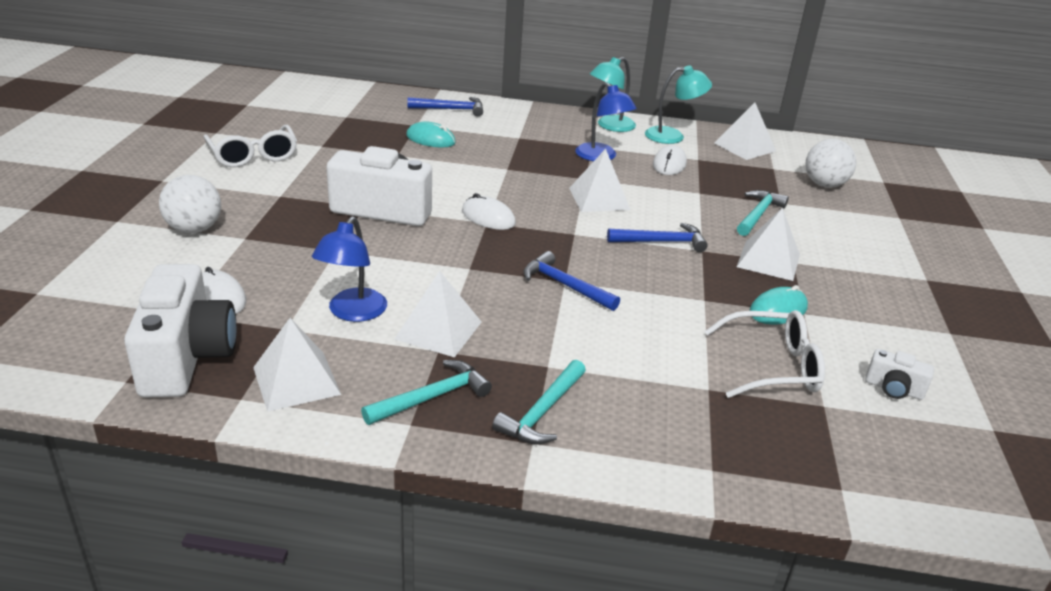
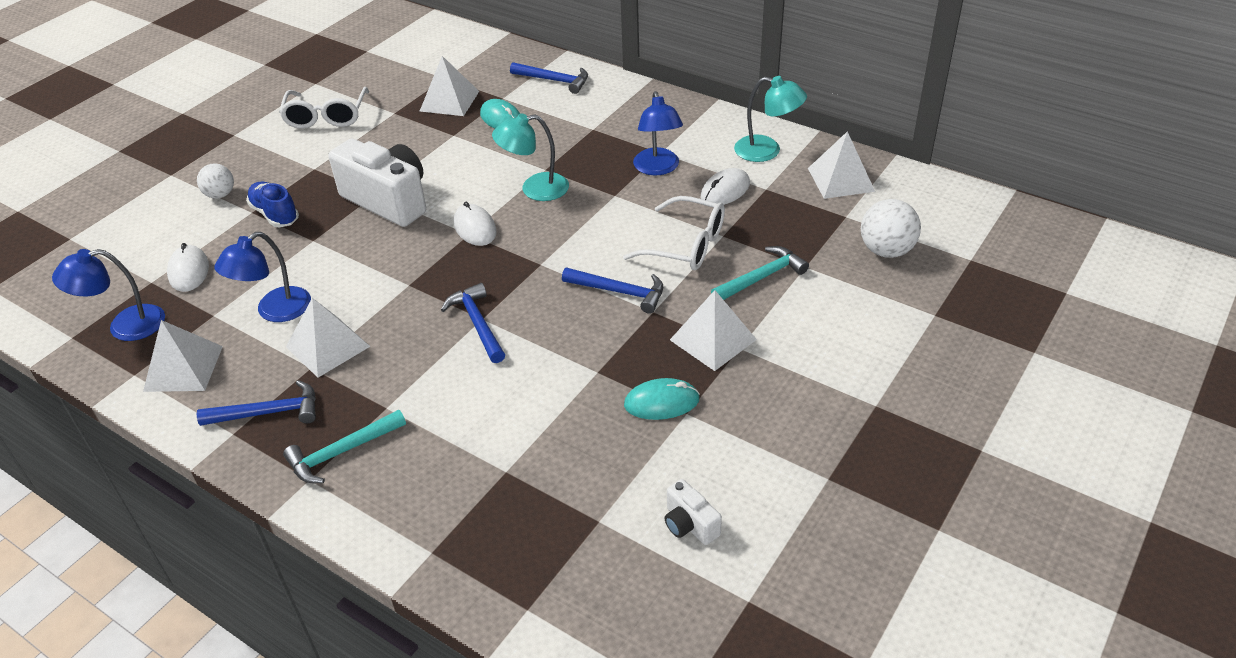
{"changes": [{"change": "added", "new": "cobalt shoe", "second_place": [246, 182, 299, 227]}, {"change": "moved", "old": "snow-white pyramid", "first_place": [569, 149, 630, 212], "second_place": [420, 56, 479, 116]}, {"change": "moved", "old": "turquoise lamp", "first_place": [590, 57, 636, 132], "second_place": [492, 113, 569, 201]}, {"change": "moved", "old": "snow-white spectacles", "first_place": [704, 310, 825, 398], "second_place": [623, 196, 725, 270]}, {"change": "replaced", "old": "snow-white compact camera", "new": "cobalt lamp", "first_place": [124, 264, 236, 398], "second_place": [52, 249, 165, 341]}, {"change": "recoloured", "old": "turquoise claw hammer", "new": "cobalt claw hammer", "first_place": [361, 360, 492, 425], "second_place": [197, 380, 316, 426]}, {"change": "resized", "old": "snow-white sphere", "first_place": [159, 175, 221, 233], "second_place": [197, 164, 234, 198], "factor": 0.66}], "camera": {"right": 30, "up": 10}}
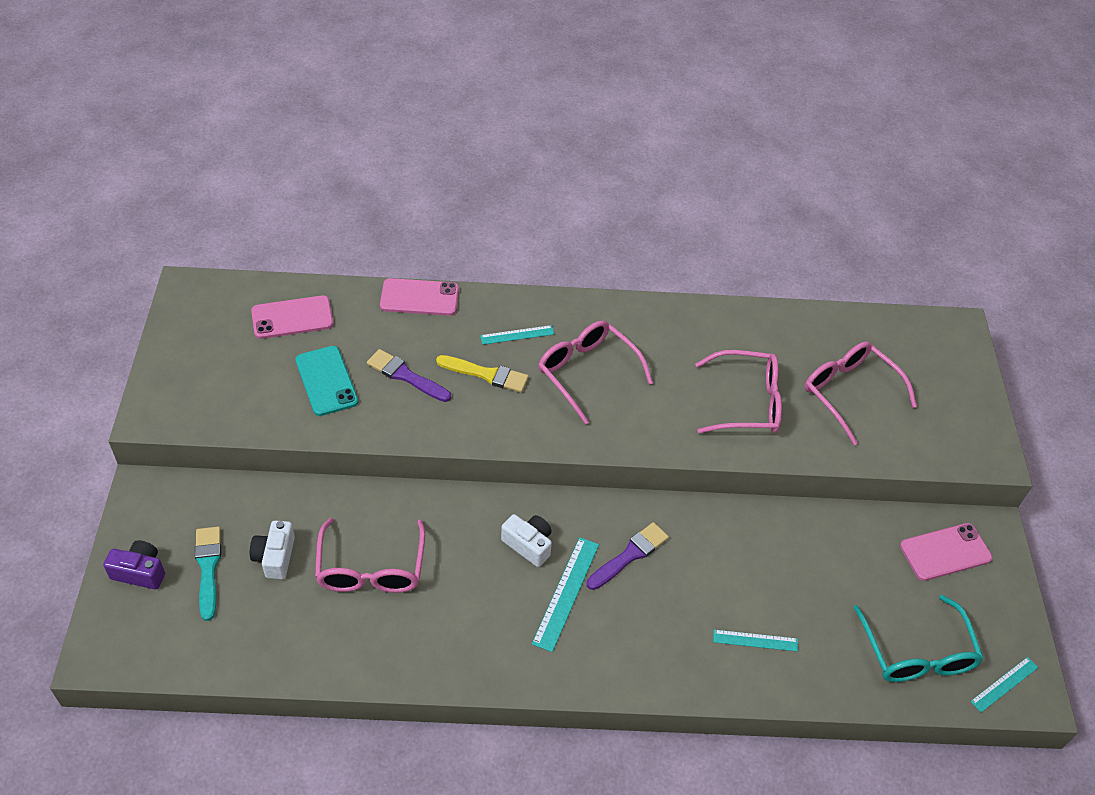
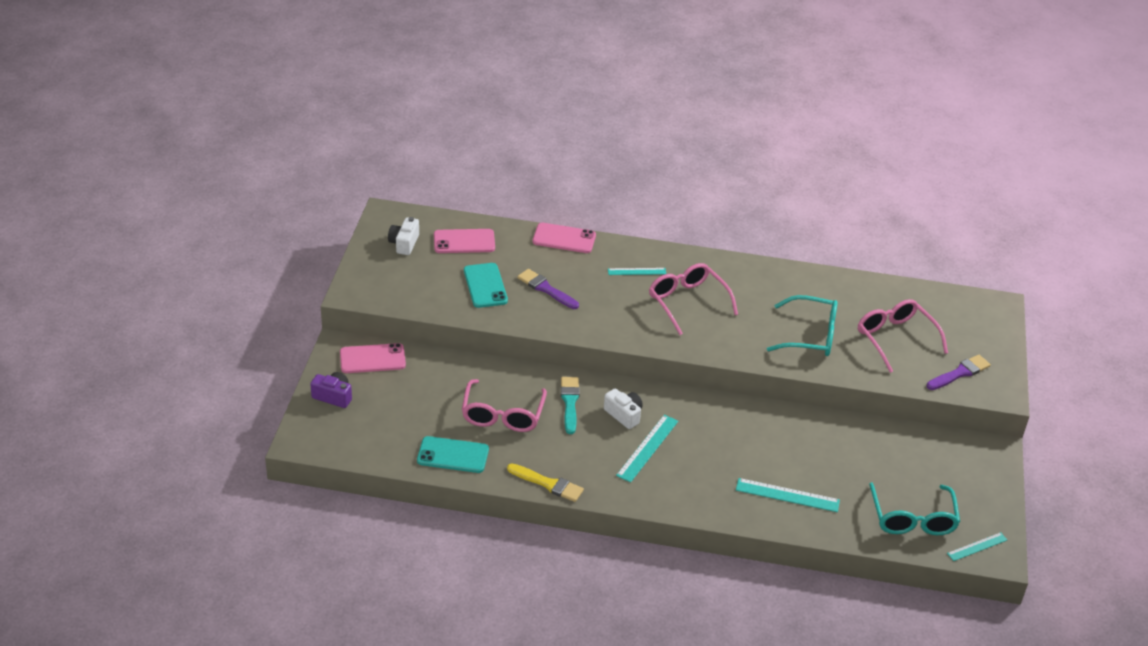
{"changes": [{"change": "added", "new": "turquoise mobile phone", "second_place": [417, 436, 489, 473]}, {"change": "moved", "old": "turquoise paintbrush", "first_place": [195, 527, 221, 621], "second_place": [561, 377, 580, 434]}, {"change": "moved", "old": "snow-white compact camera", "first_place": [250, 521, 295, 579], "second_place": [388, 217, 419, 255]}, {"change": "moved", "old": "golden paintbrush", "first_place": [436, 355, 529, 393], "second_place": [507, 464, 584, 502]}, {"change": "moved", "old": "violet paintbrush", "first_place": [587, 522, 669, 590], "second_place": [927, 355, 991, 390]}, {"change": "moved", "old": "rose-pink mobile phone", "first_place": [900, 523, 992, 581], "second_place": [340, 343, 406, 373]}, {"change": "recoloured", "old": "rose-pink spectacles", "new": "turquoise spectacles", "first_place": [695, 350, 782, 433], "second_place": [767, 295, 837, 356]}, {"change": "resized", "old": "turquoise straightedge", "first_place": [713, 630, 798, 652], "second_place": [736, 478, 840, 512], "factor": 1.58}], "camera": {"right": 10, "up": -10}}
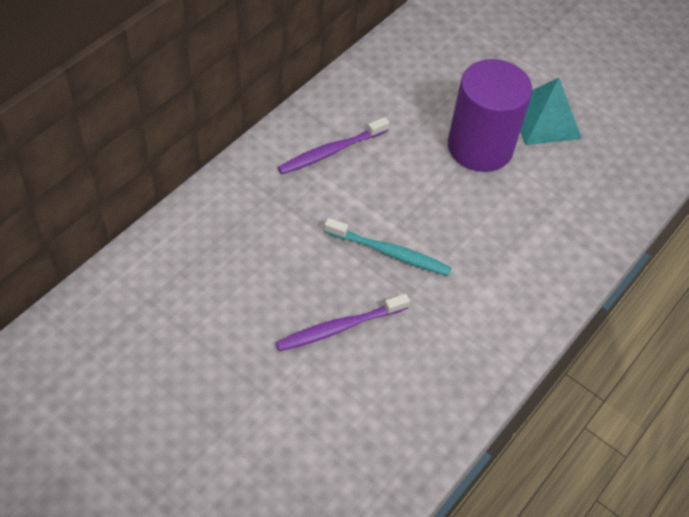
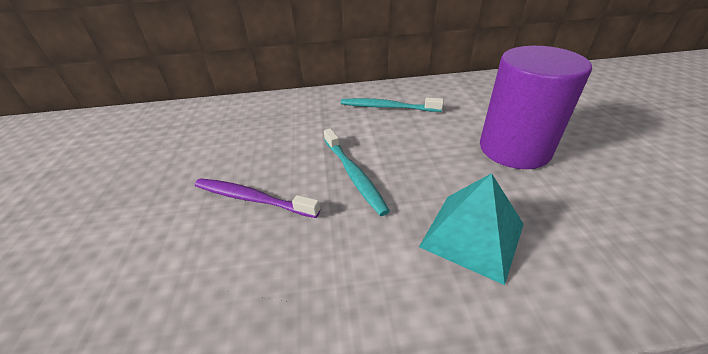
{"changes": [{"change": "moved", "old": "turquoise pyramid", "first_place": [520, 78, 582, 145], "second_place": [419, 173, 524, 285]}, {"change": "recoloured", "old": "violet dental brush", "new": "turquoise dental brush", "first_place": [278, 117, 389, 174], "second_place": [341, 97, 444, 112]}], "camera": {"right": 50, "up": -15}}
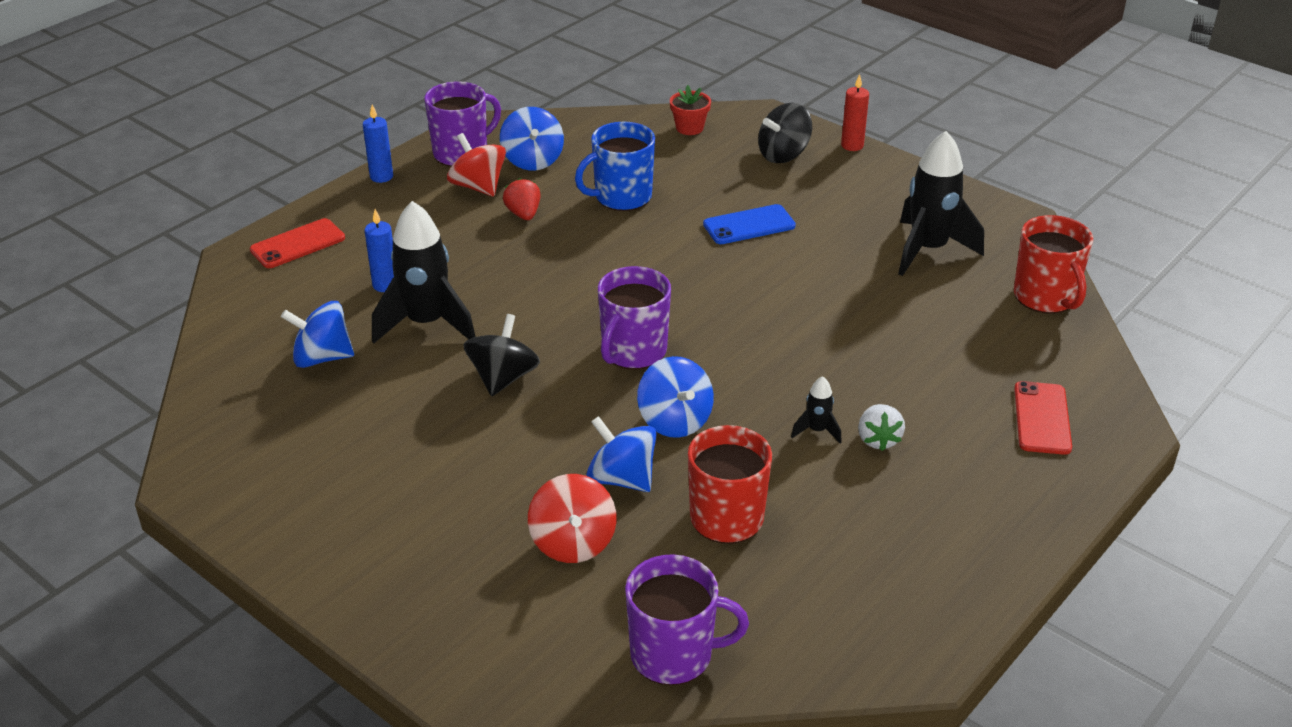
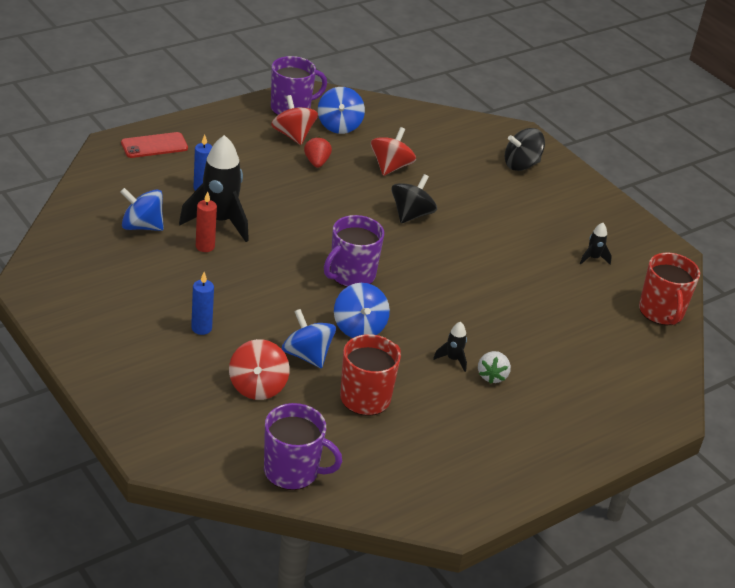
{"changes": [{"change": "removed", "old": "scarlet flower pot", "first_place": [670, 85, 711, 135]}, {"change": "removed", "old": "cobalt mobile phone", "first_place": [703, 204, 796, 244]}, {"change": "removed", "old": "scarlet mobile phone", "first_place": [1014, 381, 1072, 455]}, {"change": "moved", "old": "cobalt wax candle", "first_place": [363, 105, 393, 183], "second_place": [191, 272, 214, 335]}, {"change": "moved", "old": "ebony whirligig", "first_place": [464, 314, 540, 396], "second_place": [391, 174, 437, 223]}, {"change": "moved", "old": "scarlet wax candle", "first_place": [841, 74, 869, 151], "second_place": [196, 191, 217, 252]}, {"change": "replaced", "old": "cobalt coffee mug", "new": "scarlet whirligig", "first_place": [575, 122, 655, 211], "second_place": [371, 127, 416, 176]}, {"change": "resized", "old": "ebony spaceship", "first_place": [898, 131, 984, 276], "second_place": [580, 223, 612, 265], "factor": 0.45}], "camera": {"right": 10, "up": 0}}
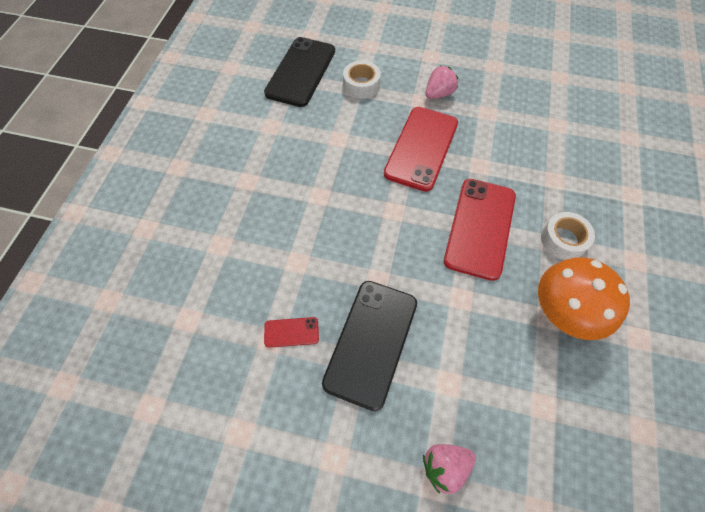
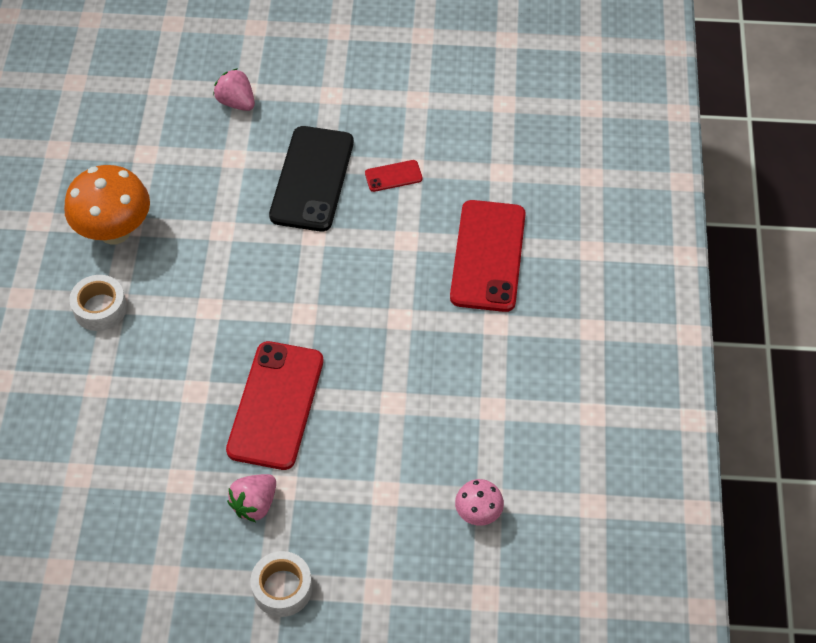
{"changes": [{"change": "moved", "old": "snow-white sticky tape", "first_place": [343, 60, 381, 99], "second_place": [251, 551, 312, 617]}, {"change": "moved", "old": "scarlet mobile phone", "first_place": [444, 179, 516, 281], "second_place": [450, 200, 526, 312]}, {"change": "replaced", "old": "ebony mobile phone", "new": "rose-pink toadstool", "first_place": [264, 37, 335, 107], "second_place": [455, 479, 504, 526]}, {"change": "turned", "old": "rose-pink berry", "first_place": [423, 444, 476, 494], "second_place": [213, 68, 255, 111], "degrees": -105}], "camera": {"right": 170, "up": -5}}
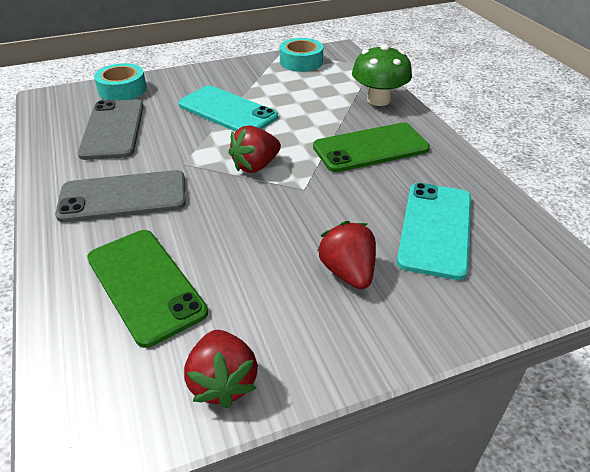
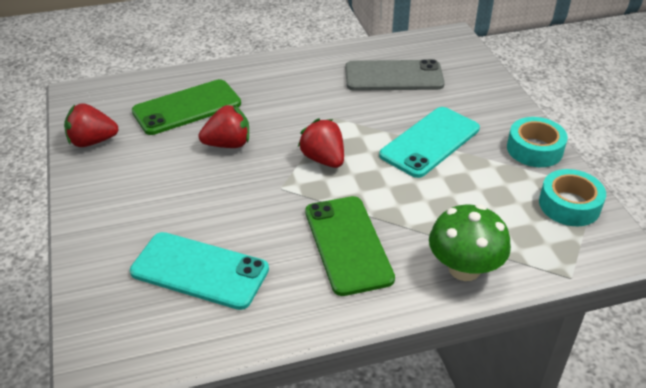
{"changes": [{"change": "removed", "old": "grey mobile phone", "first_place": [55, 170, 186, 222]}, {"change": "moved", "old": "turquoise sticky tape", "first_place": [94, 63, 147, 100], "second_place": [507, 117, 568, 167]}, {"change": "moved", "old": "scarlet berry", "first_place": [317, 221, 376, 289], "second_place": [199, 105, 249, 148]}], "camera": {"right": 95, "up": 0}}
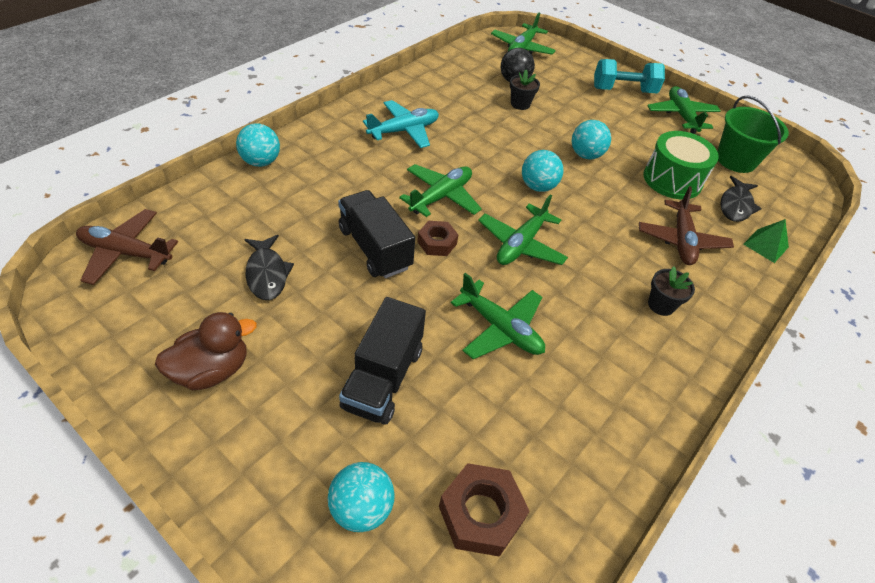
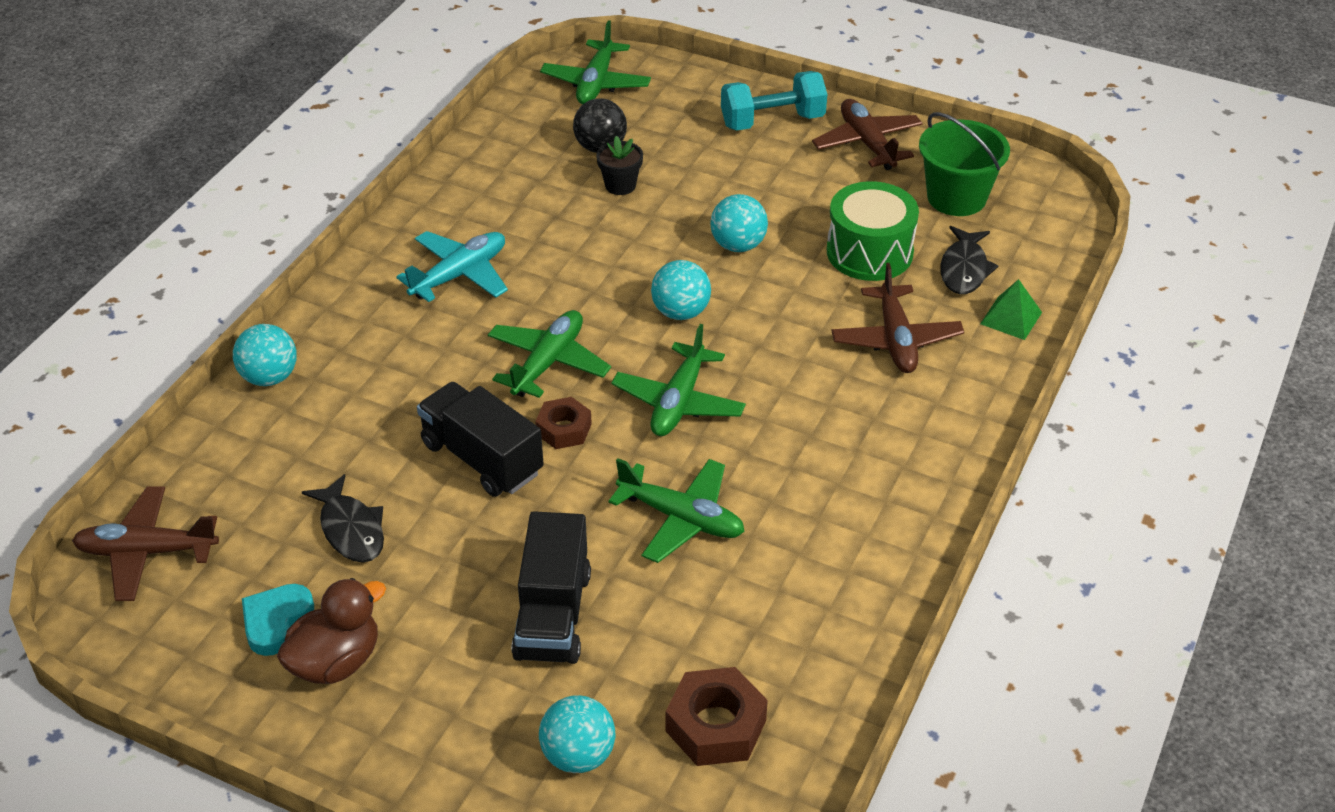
{"changes": [{"change": "removed", "old": "ebony flower pot", "first_place": [648, 266, 695, 316]}, {"change": "added", "new": "turquoise heart", "second_place": [242, 584, 314, 656]}, {"change": "recoloured", "old": "emerald plane", "new": "brown plane", "first_place": [647, 86, 721, 134], "second_place": [812, 99, 923, 170]}], "camera": {"right": -10, "up": -5}}
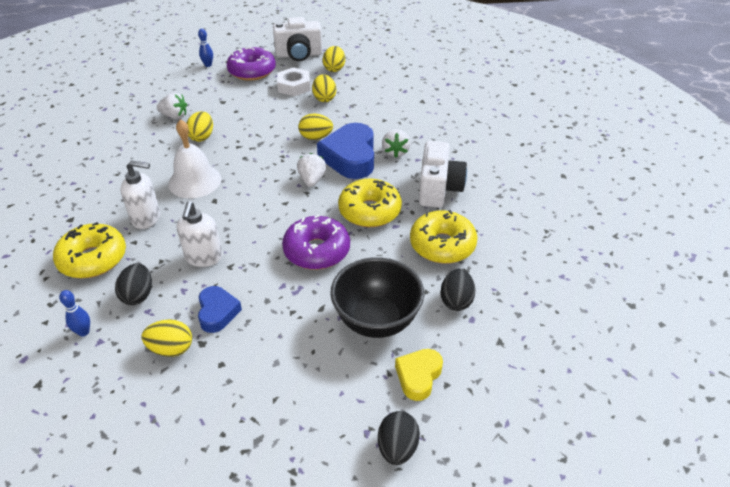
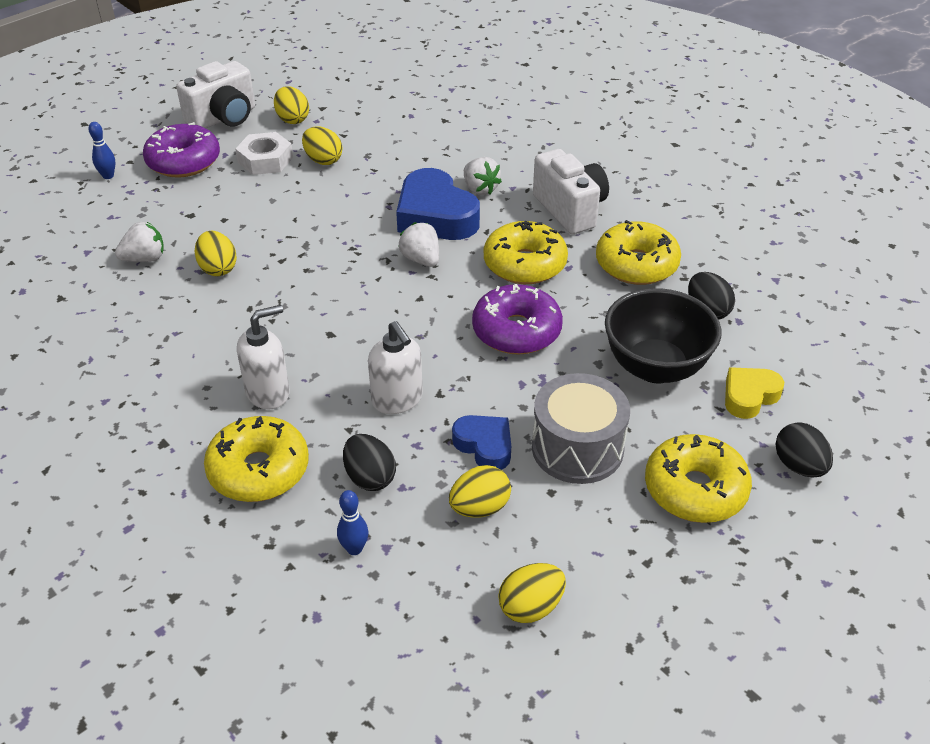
{"changes": [{"change": "removed", "old": "snow-white school bell", "first_place": [168, 119, 221, 198]}, {"change": "added", "new": "grey snare drum", "second_place": [532, 373, 630, 484]}, {"change": "added", "new": "golden doughnut", "second_place": [645, 434, 752, 523]}, {"change": "moved", "old": "golden egg shape", "first_place": [298, 114, 333, 140], "second_place": [498, 563, 566, 623]}, {"change": "turned", "old": "golden heart", "first_place": [395, 349, 443, 401], "second_place": [725, 367, 784, 419], "degrees": 60}], "camera": {"right": -35, "up": 0}}
